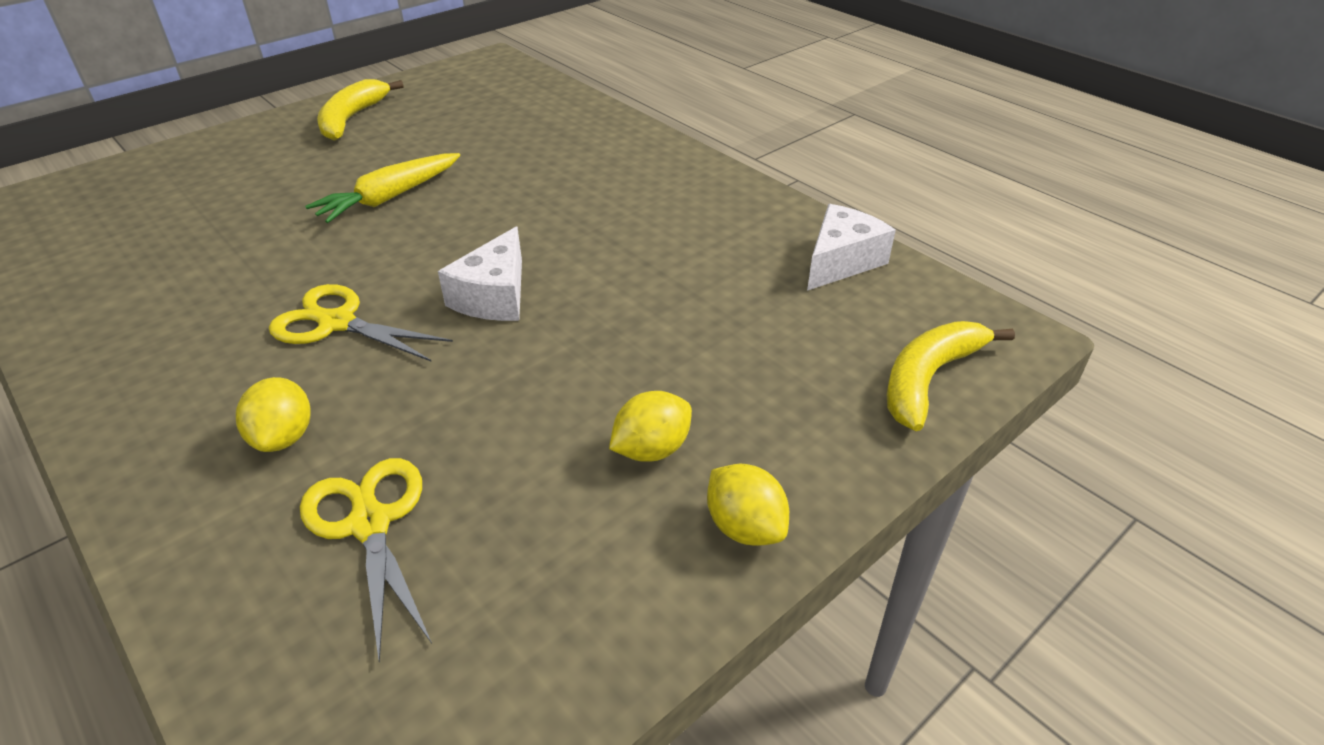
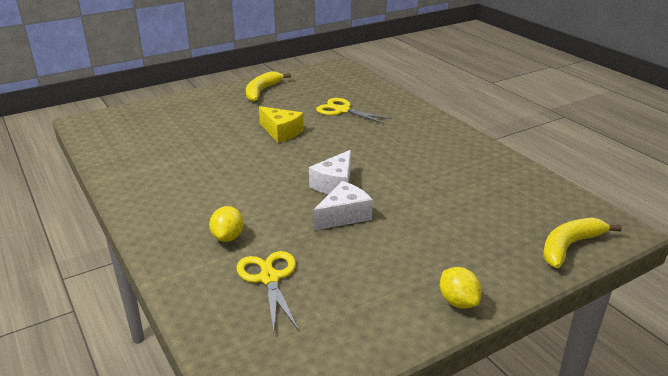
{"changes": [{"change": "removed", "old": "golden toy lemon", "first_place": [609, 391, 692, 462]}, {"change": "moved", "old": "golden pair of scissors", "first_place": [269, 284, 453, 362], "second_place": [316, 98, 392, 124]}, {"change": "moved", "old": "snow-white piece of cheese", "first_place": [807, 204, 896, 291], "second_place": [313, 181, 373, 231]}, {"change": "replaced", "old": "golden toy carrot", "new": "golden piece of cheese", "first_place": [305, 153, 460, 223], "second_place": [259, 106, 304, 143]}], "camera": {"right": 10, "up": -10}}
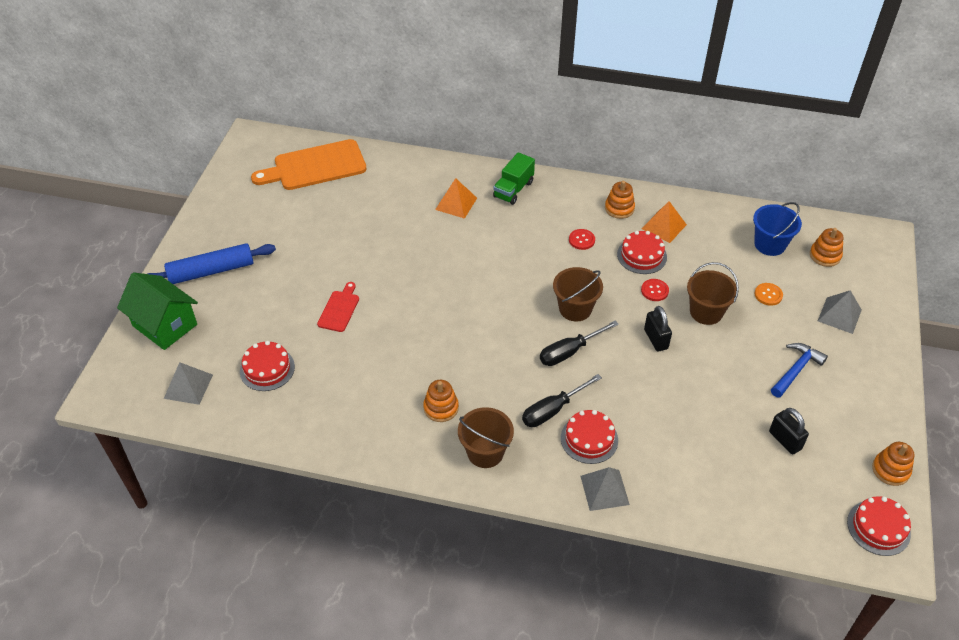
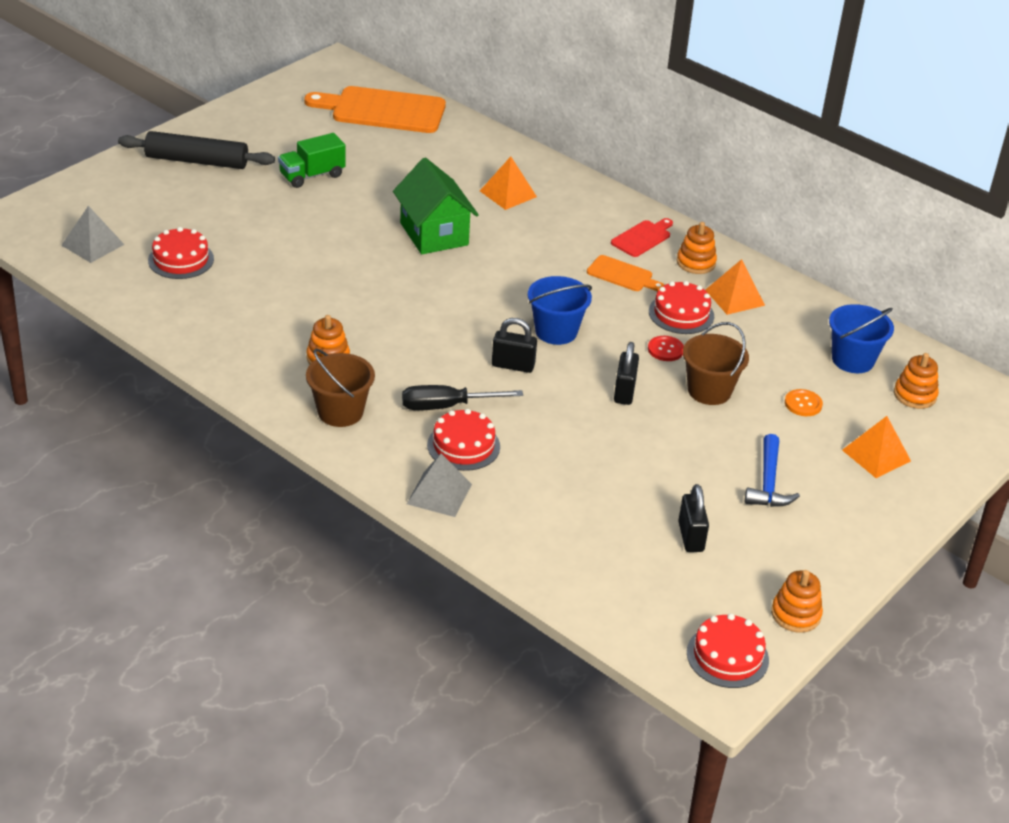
{"changes": [{"change": "moved", "old": "emerald house", "first_place": [117, 272, 198, 350], "second_place": [393, 158, 479, 254]}, {"change": "moved", "old": "scarlet cutting board", "first_place": [317, 282, 359, 332], "second_place": [611, 218, 673, 257]}, {"change": "moved", "old": "emerald toy truck", "first_place": [493, 152, 535, 205], "second_place": [278, 133, 346, 188]}, {"change": "replaced", "old": "ebony hand screwdriver", "new": "ebony lock", "first_place": [540, 321, 619, 366], "second_place": [492, 318, 537, 373]}, {"change": "replaced", "old": "scarlet button", "new": "bright orange cutting board", "first_place": [569, 229, 595, 250], "second_place": [587, 255, 664, 291]}, {"change": "recoloured", "old": "cobalt rolling pin", "new": "ebony rolling pin", "first_place": [148, 243, 276, 284], "second_place": [118, 131, 275, 169]}, {"change": "recoloured", "old": "brown bucket", "new": "cobalt bucket", "first_place": [553, 267, 603, 322], "second_place": [528, 276, 592, 345]}, {"change": "recoloured", "old": "grey pyramid", "new": "bright orange pyramid", "first_place": [818, 290, 862, 334], "second_place": [842, 416, 911, 478]}, {"change": "turned", "old": "cobalt claw hammer", "first_place": [771, 343, 828, 398], "second_place": [745, 434, 800, 507], "degrees": 120}], "camera": {"right": 25, "up": -10}}
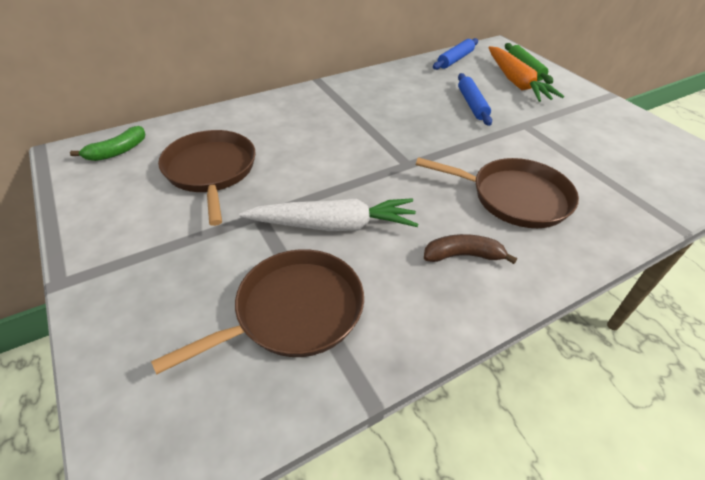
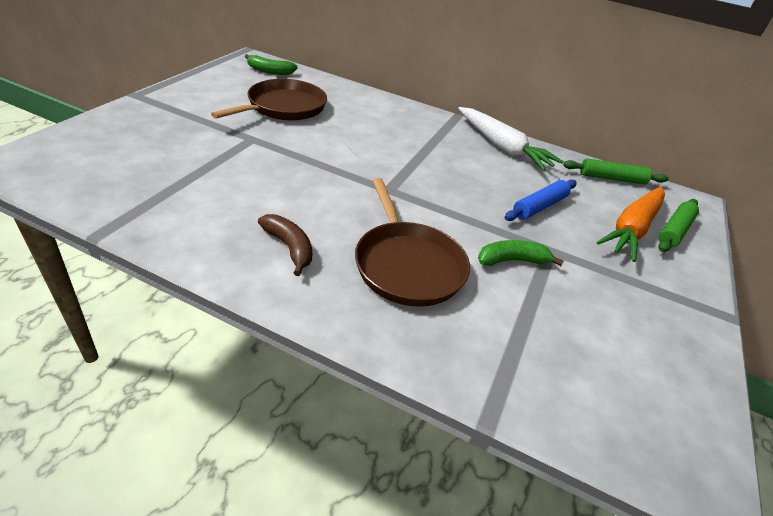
{"changes": [{"change": "removed", "old": "brown pan", "first_place": [151, 249, 364, 375]}, {"change": "added", "new": "emerald banana fruit", "second_place": [478, 240, 564, 266]}, {"change": "moved", "old": "snow-white toy carrot", "first_place": [239, 198, 418, 231], "second_place": [458, 107, 564, 171]}, {"change": "recoloured", "old": "cobalt rolling pin", "new": "emerald rolling pin", "first_place": [433, 38, 478, 70], "second_place": [563, 158, 669, 185]}], "camera": {"right": 50, "up": -5}}
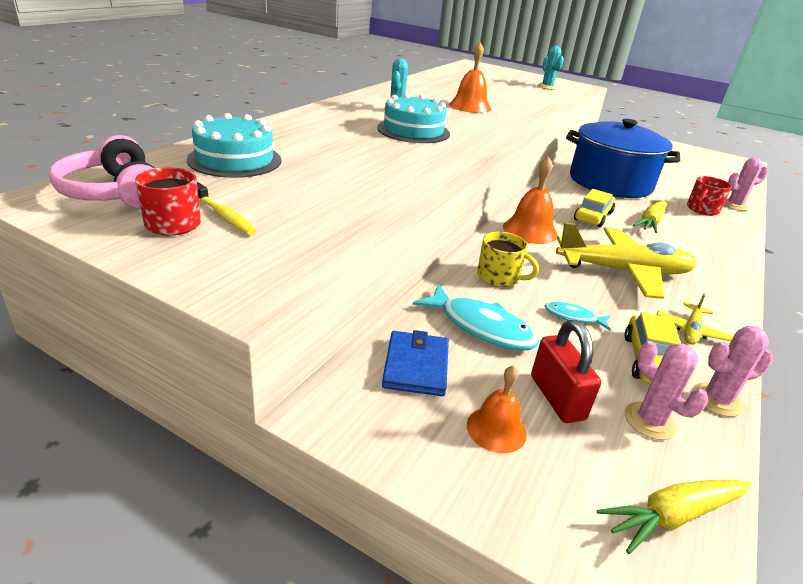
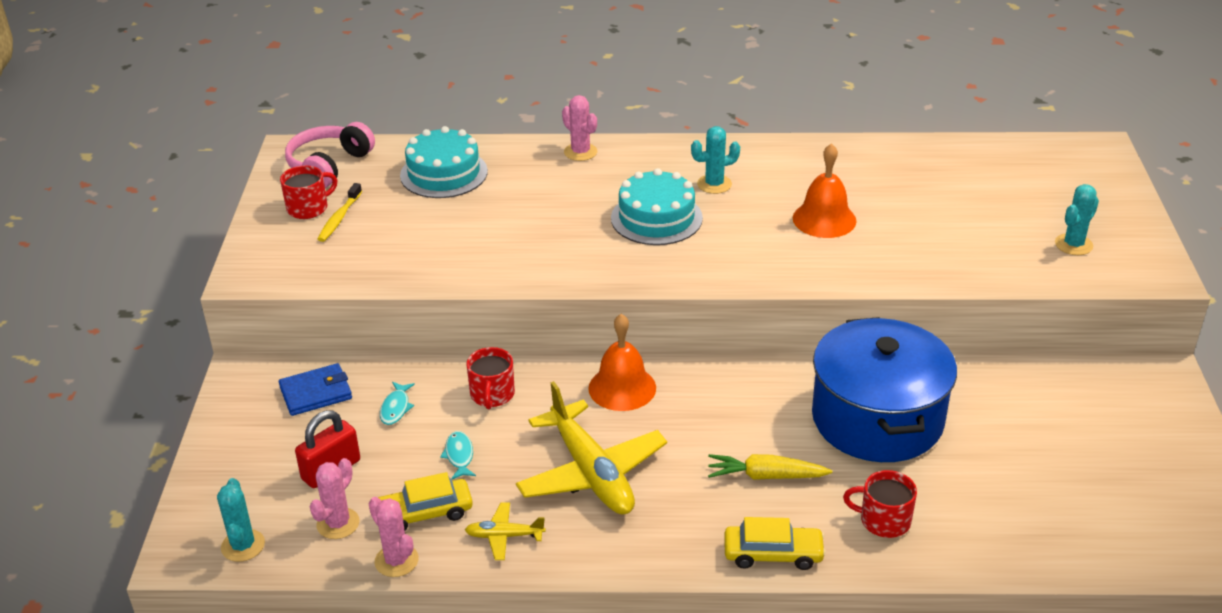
{"changes": [{"change": "removed", "old": "bright orange school bell", "first_place": [467, 365, 527, 453]}, {"change": "moved", "old": "golden toy car", "first_place": [574, 189, 615, 227], "second_place": [724, 517, 826, 570]}, {"change": "moved", "old": "rose-pink cactus", "first_place": [724, 157, 769, 211], "second_place": [562, 95, 597, 161]}, {"change": "replaced", "old": "golden toy carrot", "new": "turquoise cactus", "first_place": [597, 480, 751, 554], "second_place": [217, 478, 265, 562]}, {"change": "recoloured", "old": "golden coffee mug", "new": "scarlet coffee mug", "first_place": [477, 232, 539, 287], "second_place": [467, 347, 515, 409]}, {"change": "resized", "old": "turquoise fish figure", "first_place": [413, 285, 539, 350], "second_place": [380, 382, 415, 425], "factor": 0.53}], "camera": {"right": 65, "up": 5}}
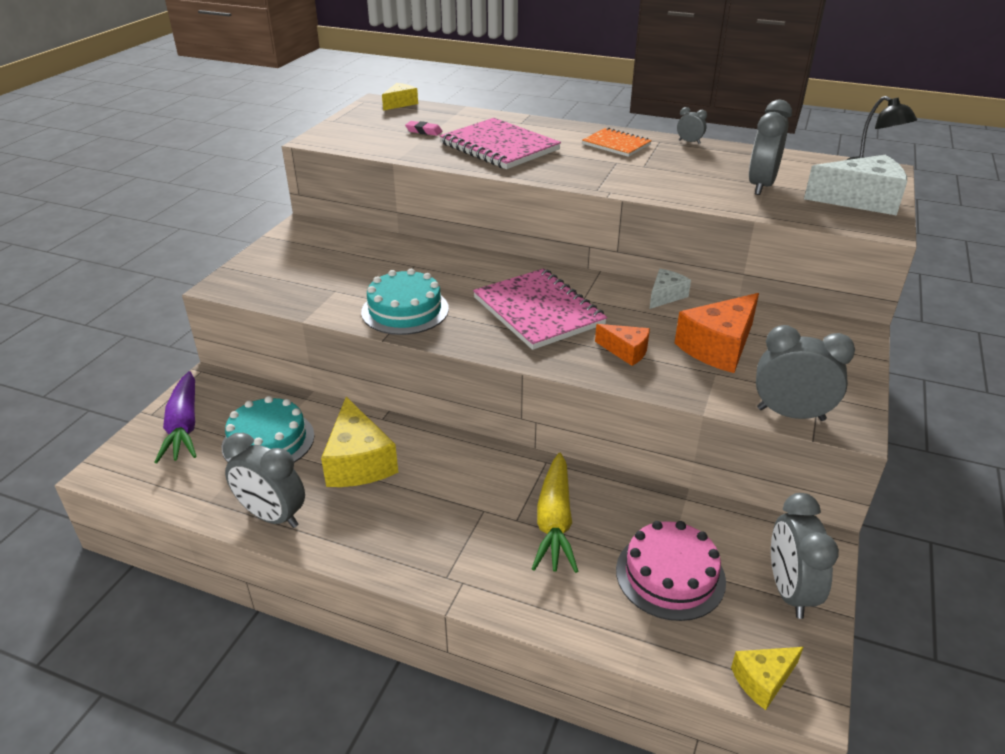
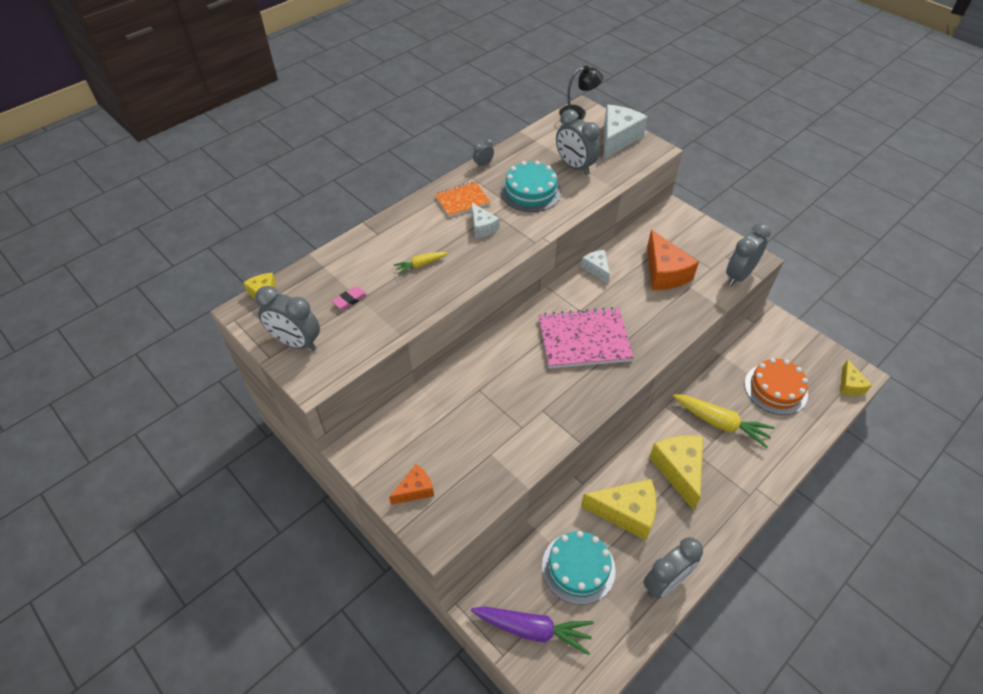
{"changes": [{"change": "added", "new": "snow-white piece of cheese", "second_place": [471, 203, 500, 238]}, {"change": "added", "new": "golden piece of cheese", "second_place": [649, 435, 703, 510]}, {"change": "moved", "old": "turquoise layer cake", "first_place": [361, 269, 449, 335], "second_place": [500, 161, 562, 212]}, {"change": "moved", "old": "bright orange piece of cheese", "first_place": [595, 324, 650, 366], "second_place": [389, 464, 434, 505]}, {"change": "moved", "old": "grey alarm clock", "first_place": [771, 493, 839, 619], "second_place": [255, 286, 320, 351]}, {"change": "replaced", "old": "rose-pink exercise book", "new": "golden toy carrot", "first_place": [440, 118, 561, 169], "second_place": [393, 252, 448, 274]}, {"change": "recoloured", "old": "rose-pink layer cake", "new": "bright orange layer cake", "first_place": [616, 521, 726, 621], "second_place": [744, 358, 808, 415]}], "camera": {"right": -65, "up": 15}}
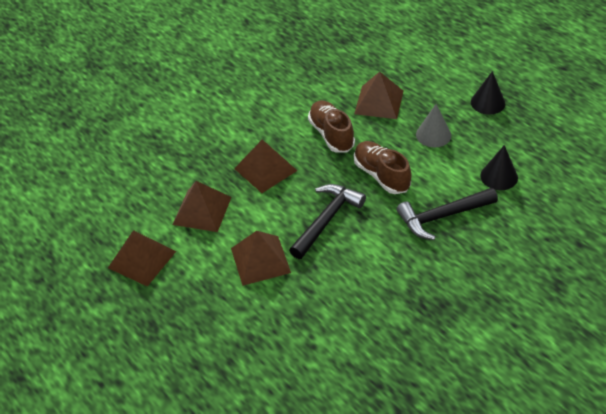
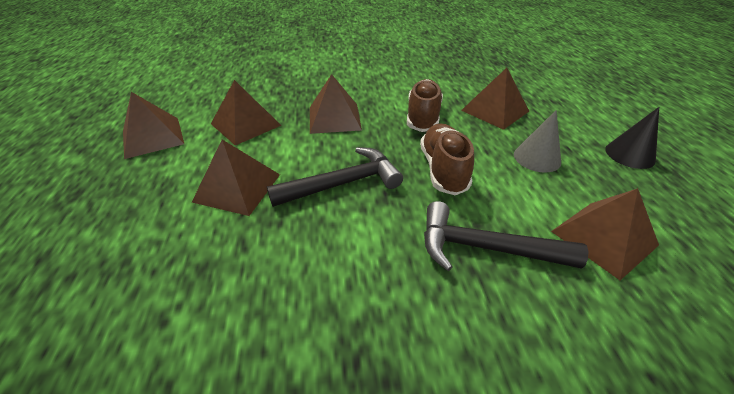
{"changes": [{"change": "replaced", "old": "ebony solid cone", "new": "brown pyramid", "first_place": [480, 145, 518, 190], "second_place": [551, 188, 659, 280]}], "camera": {"right": 30, "up": -5}}
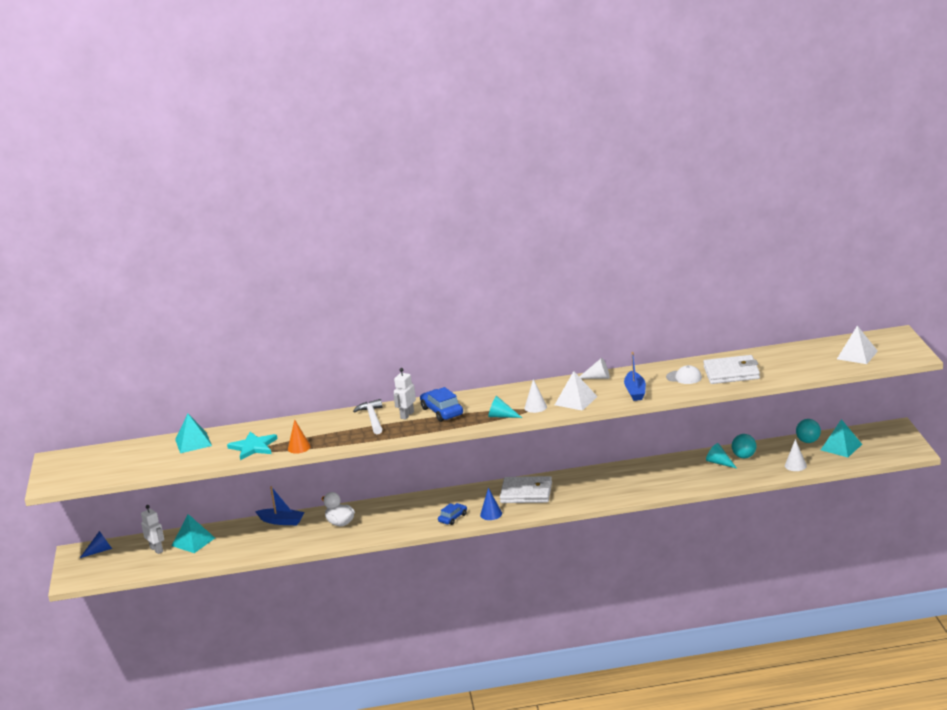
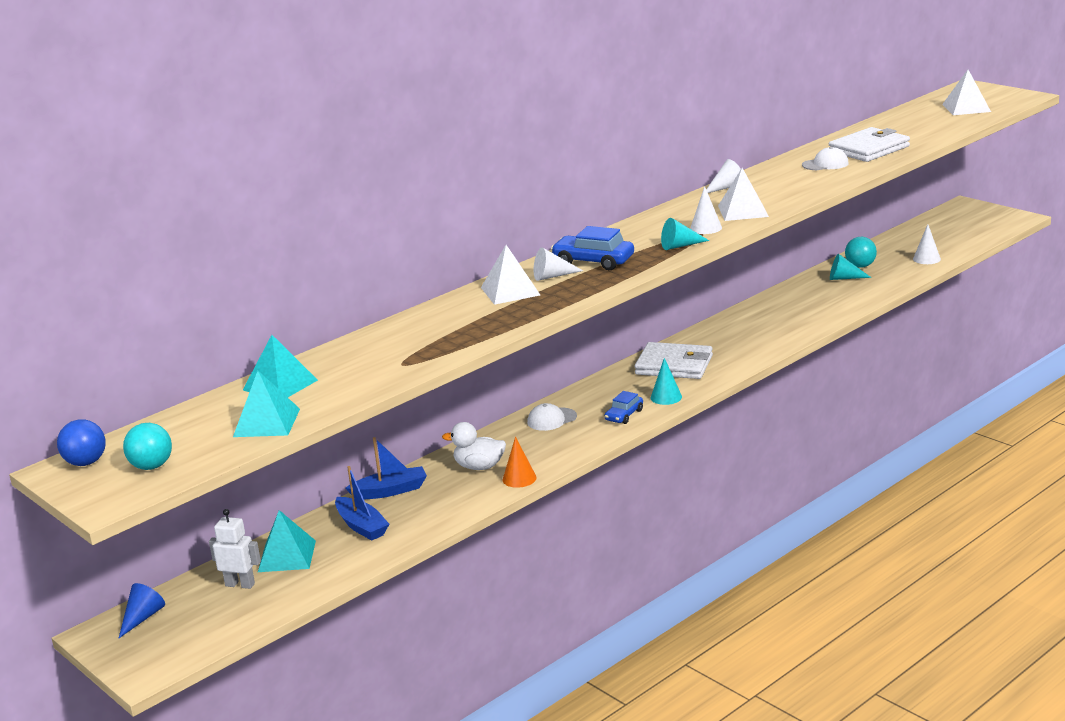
{"changes": [{"change": "removed", "old": "turquoise five-pointed star", "first_place": [227, 432, 278, 460]}, {"change": "added", "new": "cobalt sphere", "second_place": [57, 419, 106, 466]}, {"change": "added", "new": "snow-white cap", "second_place": [527, 403, 577, 431]}, {"change": "moved", "old": "bright orange solid cone", "first_place": [288, 419, 311, 454], "second_place": [503, 437, 537, 488]}, {"change": "moved", "old": "cobalt toy boat", "first_place": [624, 352, 646, 401], "second_place": [335, 466, 389, 541]}, {"change": "moved", "old": "turquoise sphere", "first_place": [796, 419, 821, 443], "second_place": [123, 423, 172, 470]}, {"change": "moved", "old": "turquoise pyramid", "first_place": [821, 419, 862, 457], "second_place": [233, 371, 300, 437]}, {"change": "replaced", "old": "snow-white claw hammer", "new": "snow-white pyramid", "first_place": [353, 399, 382, 434], "second_place": [481, 245, 540, 305]}, {"change": "replaced", "old": "snow-white robot", "new": "snow-white solid cone", "first_place": [394, 368, 416, 420], "second_place": [534, 248, 583, 281]}, {"change": "recoloured", "old": "cobalt solid cone", "new": "turquoise solid cone", "first_place": [480, 488, 502, 520], "second_place": [651, 358, 682, 405]}, {"change": "turned", "old": "cobalt toy car", "first_place": [438, 503, 467, 525], "second_place": [604, 391, 643, 424], "degrees": -150}, {"change": "turned", "old": "snow-white billfold", "first_place": [500, 476, 552, 503], "second_place": [635, 342, 713, 379], "degrees": 45}], "camera": {"right": -35, "up": 0}}
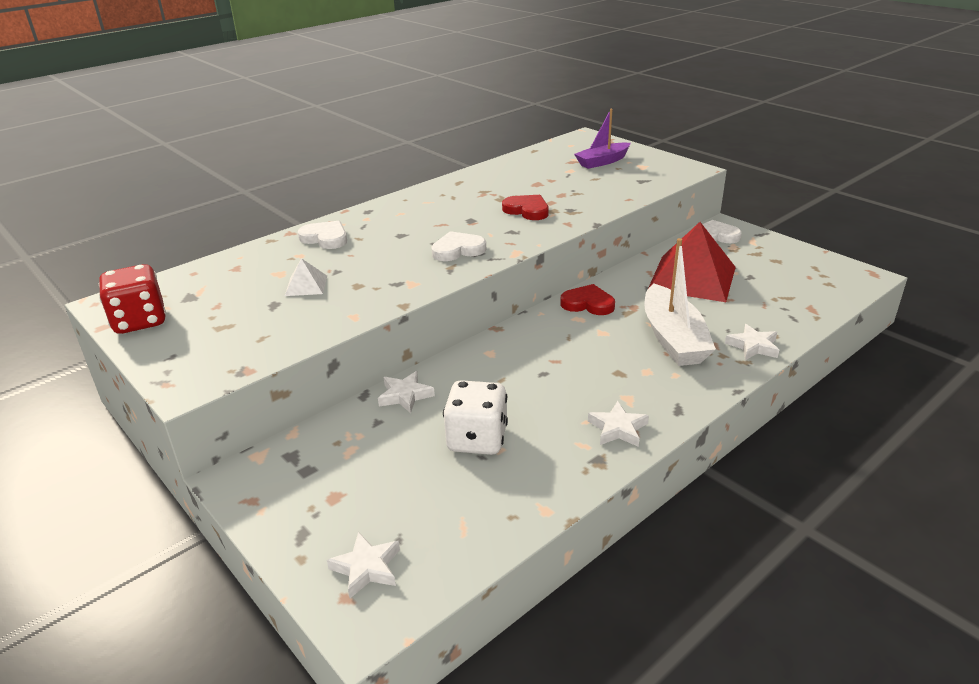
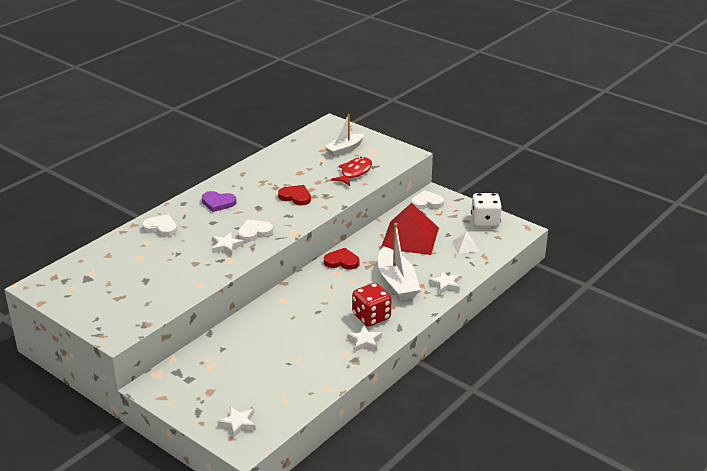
{"changes": [{"change": "added", "new": "violet heart", "second_place": [202, 191, 237, 212]}, {"change": "added", "new": "scarlet fish figure", "second_place": [331, 157, 372, 186]}, {"change": "moved", "old": "scarlet dice", "first_place": [99, 264, 166, 334], "second_place": [352, 283, 392, 326]}, {"change": "moved", "old": "snow-white pyramid", "first_place": [285, 258, 327, 296], "second_place": [452, 231, 479, 254]}, {"change": "moved", "old": "snow-white five-pointed star", "first_place": [378, 371, 435, 413], "second_place": [212, 232, 244, 255]}, {"change": "moved", "old": "snow-white dice", "first_place": [443, 380, 508, 455], "second_place": [471, 193, 502, 227]}, {"change": "recoloured", "old": "violet toy boat", "new": "snow-white toy boat", "first_place": [574, 109, 630, 169], "second_place": [324, 114, 364, 157]}], "camera": {"right": -10, "up": 0}}
